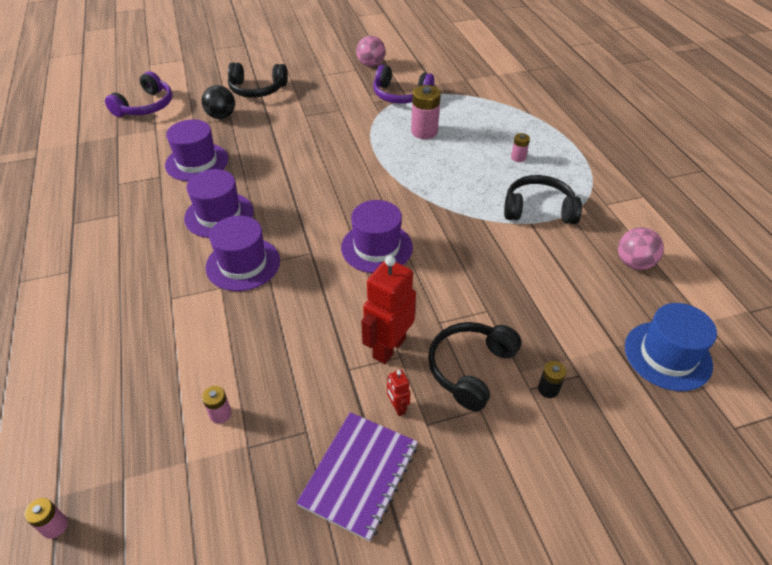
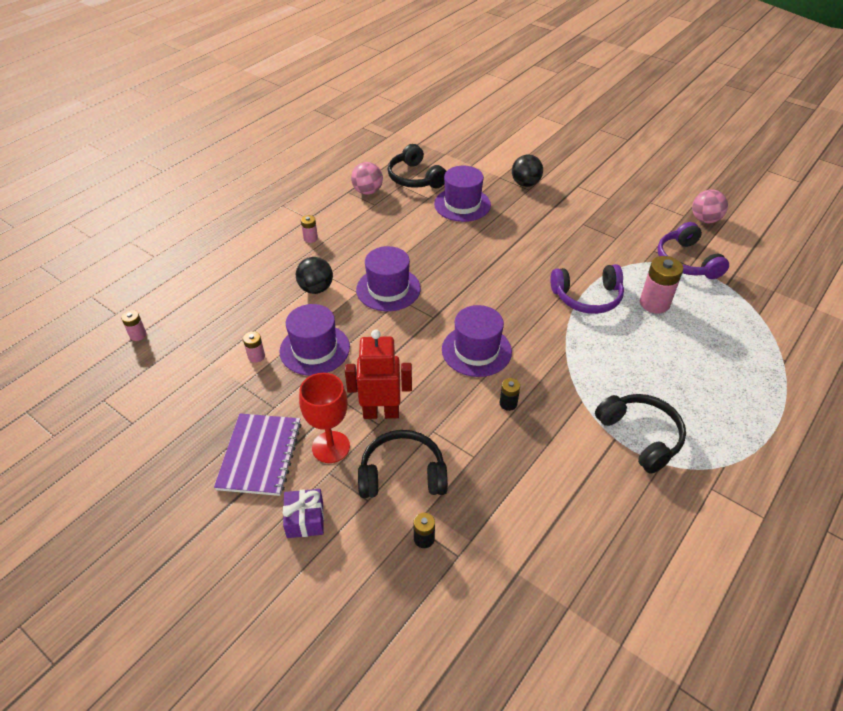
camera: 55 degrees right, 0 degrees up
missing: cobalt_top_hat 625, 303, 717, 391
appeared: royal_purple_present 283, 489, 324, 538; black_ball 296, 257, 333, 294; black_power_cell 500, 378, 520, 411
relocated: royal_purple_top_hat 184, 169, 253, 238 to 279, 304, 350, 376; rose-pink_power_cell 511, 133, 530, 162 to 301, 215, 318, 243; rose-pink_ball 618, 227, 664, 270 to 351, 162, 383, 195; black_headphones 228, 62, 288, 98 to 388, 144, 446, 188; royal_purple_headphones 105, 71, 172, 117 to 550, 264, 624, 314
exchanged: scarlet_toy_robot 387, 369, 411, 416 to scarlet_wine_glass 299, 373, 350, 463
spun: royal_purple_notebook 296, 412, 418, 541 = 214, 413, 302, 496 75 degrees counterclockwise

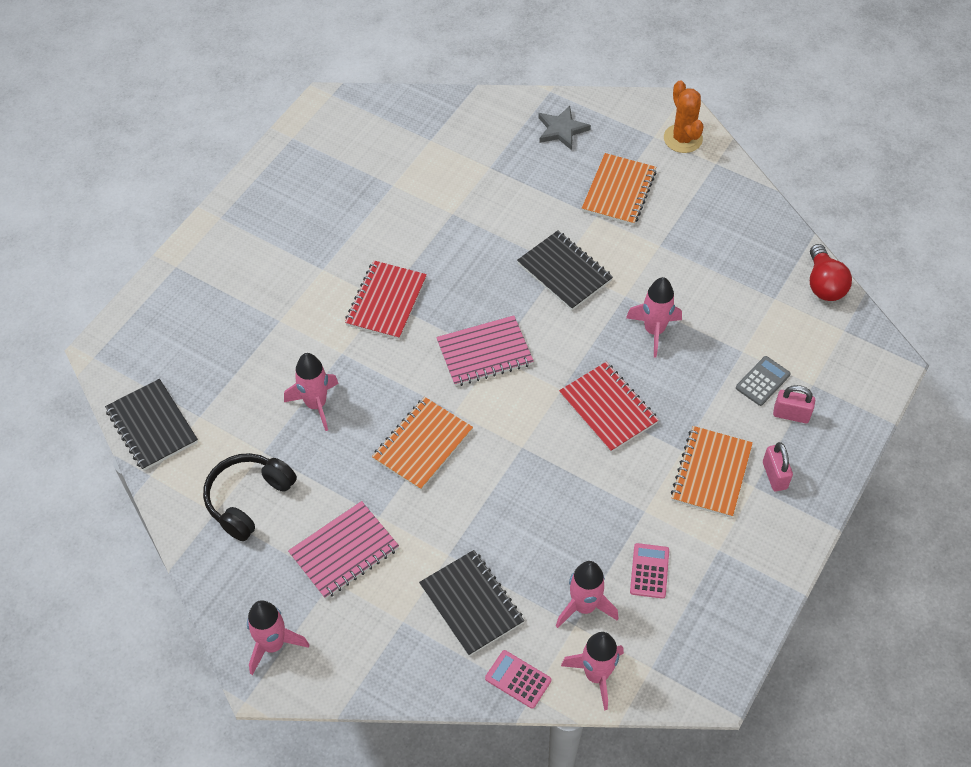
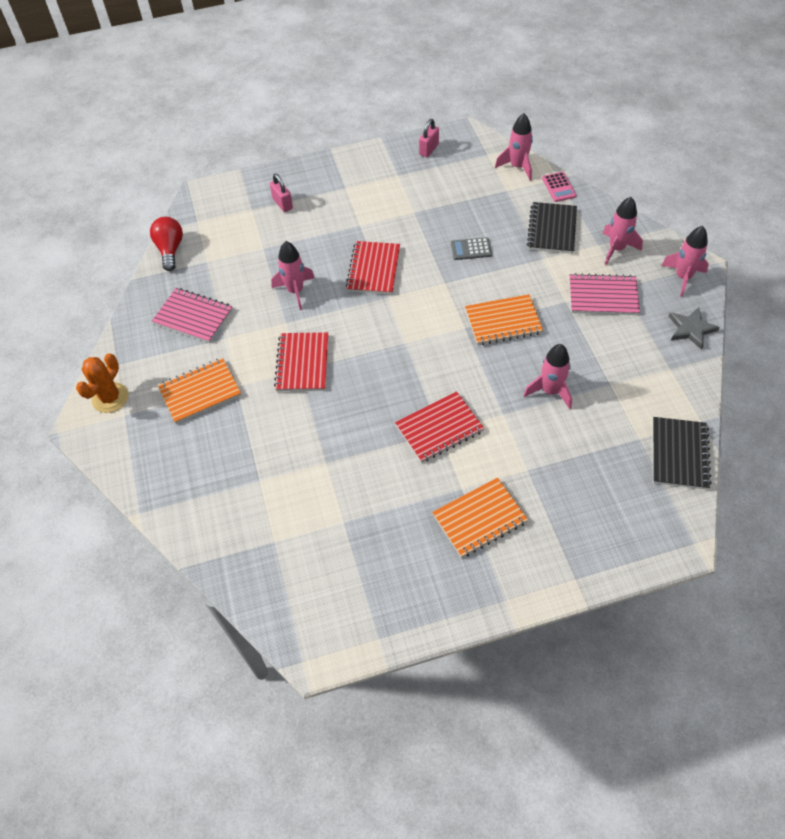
camera: 135 degrees left, 0 degrees up
missing: black_headphones 203, 453, 297, 541; rose-pink_calculator 630, 543, 669, 599
relocated: rose-pink_notebook 436, 315, 534, 386 to 152, 288, 233, 343; rose-pink_padlock 763, 442, 793, 491 to 419, 119, 439, 157; orange-coloured_notebook 671, 426, 753, 518 to 432, 477, 528, 558; ash-grey_calculator 736, 356, 791, 406 to 451, 237, 492, 260; rose-pink_rocket 556, 561, 619, 628 to 602, 197, 643, 265; ash-grey_star_shape 538, 106, 591, 150 to 669, 307, 720, 350
colour: black_notebook 517, 230, 613, 310 to scarlet_notebook 274, 332, 328, 391
spun: scarlet_bulb 810, 244, 852, 301 = 150, 217, 183, 271 45 degrees counterclockwise

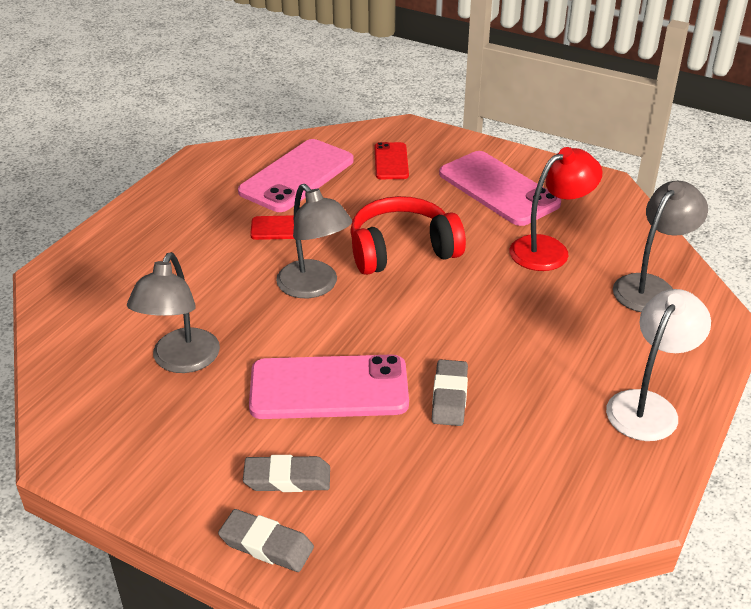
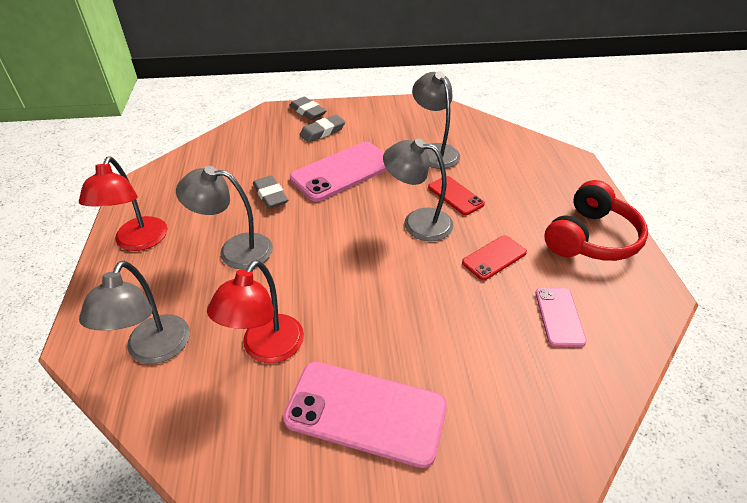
camera: 145 degrees right, 5 degrees up
appeared: ash-grey_lamp 176, 166, 273, 269
relocated: scarlet_phone 375, 142, 409, 179 to 428, 176, 485, 215; scarlet_headphones 350, 196, 466, 275 to 544, 180, 648, 261
colour: snow-white_lamp 606, 289, 711, 441 to scarlet_lamp 79, 157, 167, 251
spun: ash-grey_gum_eraser 218, 509, 314, 572 = 289, 97, 327, 120 60 degrees clockwise
size: rose-pink_phone 238, 139, 354, 212 = 535, 288, 587, 347 x0.54

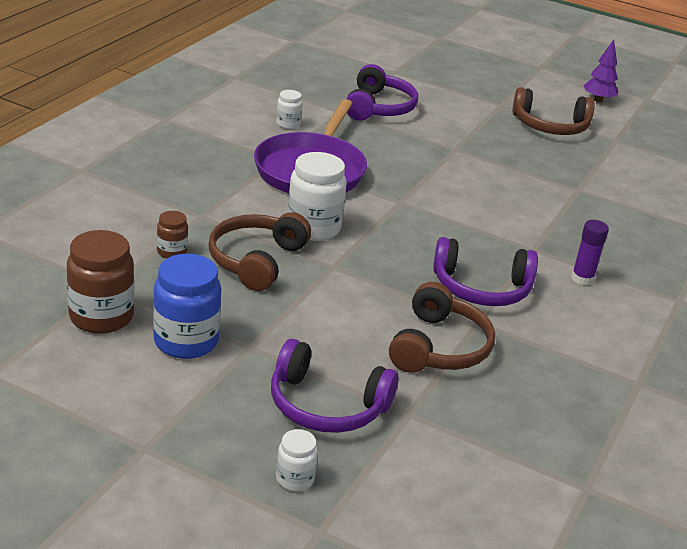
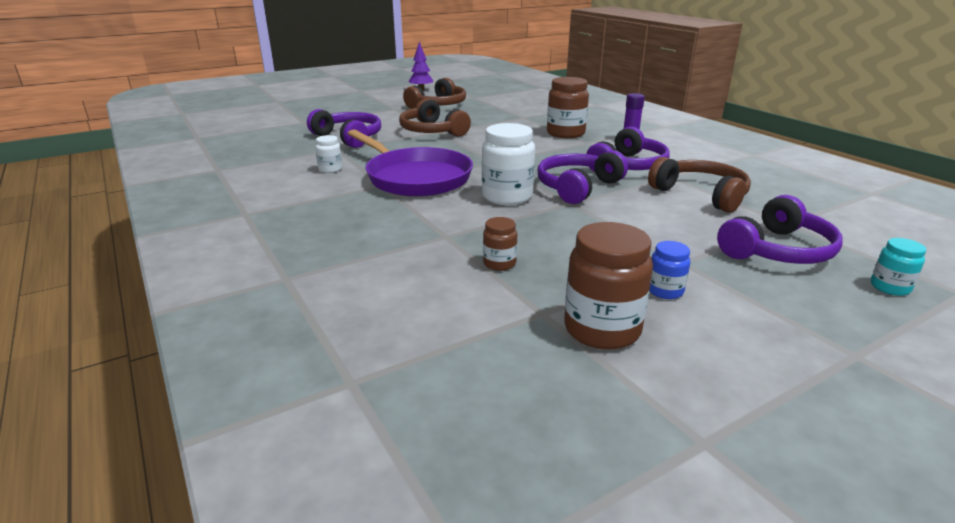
camera: 55 degrees left, 5 degrees down
appeared: royal_purple_headphones 537, 150, 628, 204; dark_brown_jam_jar 547, 77, 589, 138
relocated: dark_brown_headphones 208, 212, 311, 291 to 399, 99, 471, 137
colour: snow-white_jam_jar 276, 429, 318, 491 to teal_jam_jar 871, 238, 926, 296
size: cobalt_jam_jar 153, 254, 221, 359 = 650, 241, 690, 299 x0.52

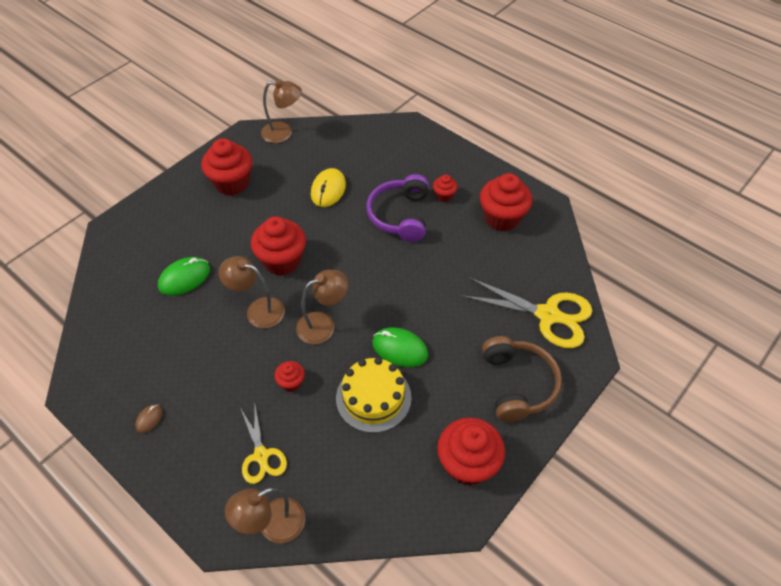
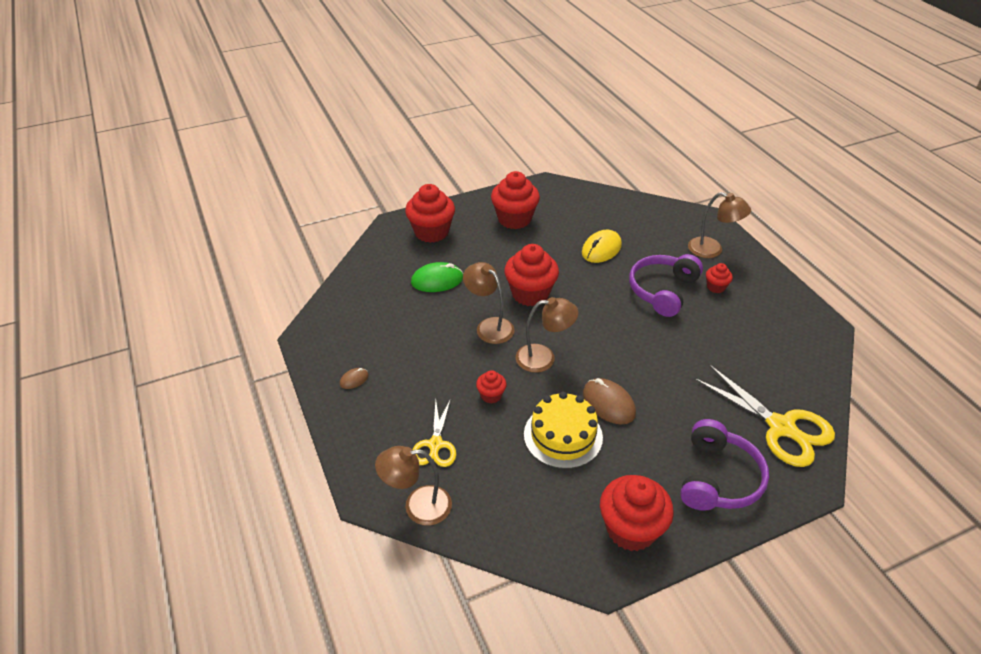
camera: 25 degrees right, 10 degrees down
relocated: scarlet_muffin 480, 173, 533, 232 to 405, 184, 455, 243; dark_brown_lamp 261, 79, 302, 143 to 688, 192, 751, 258
colour: green_computer_mouse 372, 327, 428, 367 to dark_brown_computer_mouse 583, 378, 636, 425; dark_brown_headphones 482, 336, 562, 422 to royal_purple_headphones 680, 419, 769, 511

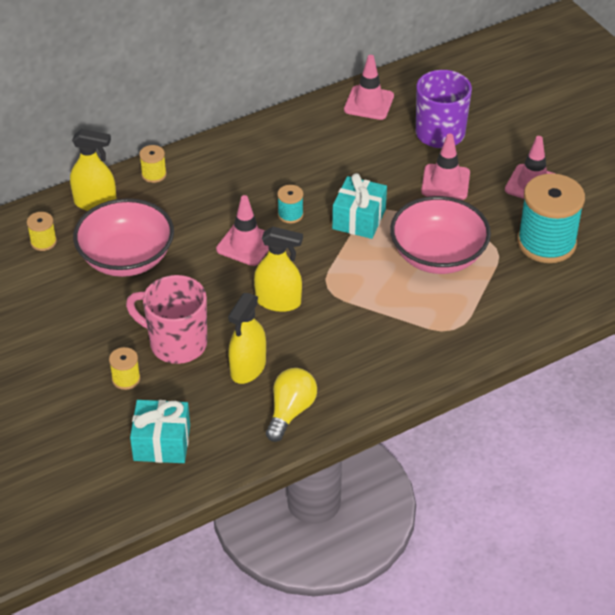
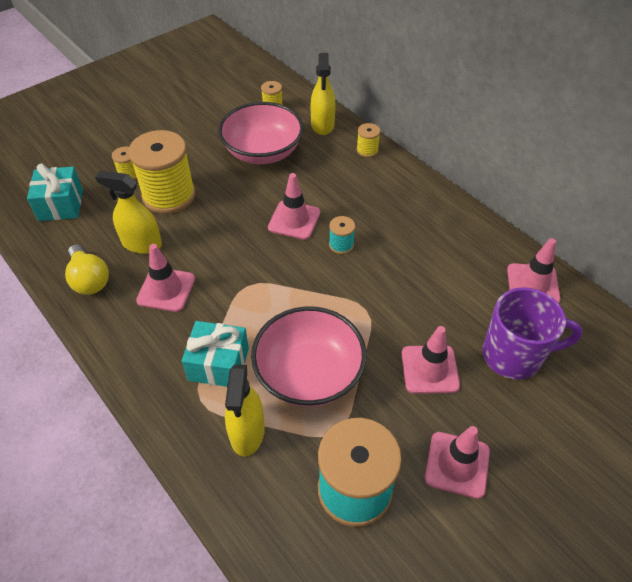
camera: 80 degrees right, 5 degrees up
appeared: rose-pink_traffic_cone 136, 244, 195, 312
relocated: teal_present 332, 173, 387, 239 to 182, 321, 249, 387; yellow_spray_bottle 254, 226, 303, 312 to 225, 364, 265, 456
exchanged: rose-pink_mug 126, 275, 207, 364 to yellow_reel_of_thread 128, 130, 195, 214
spun: yellow_bulb 266, 368, 317, 442 = 65, 244, 109, 295 45 degrees clockwise

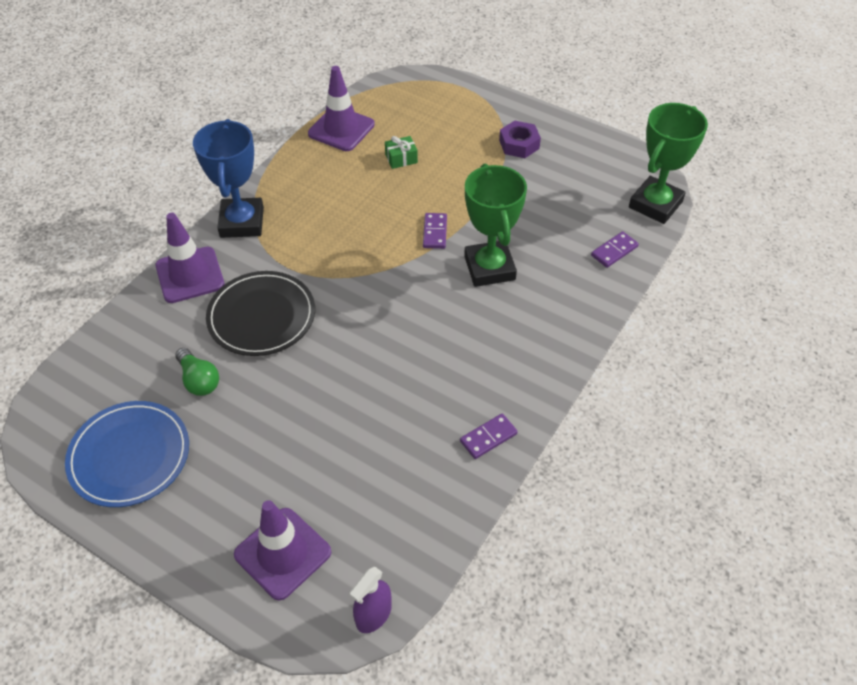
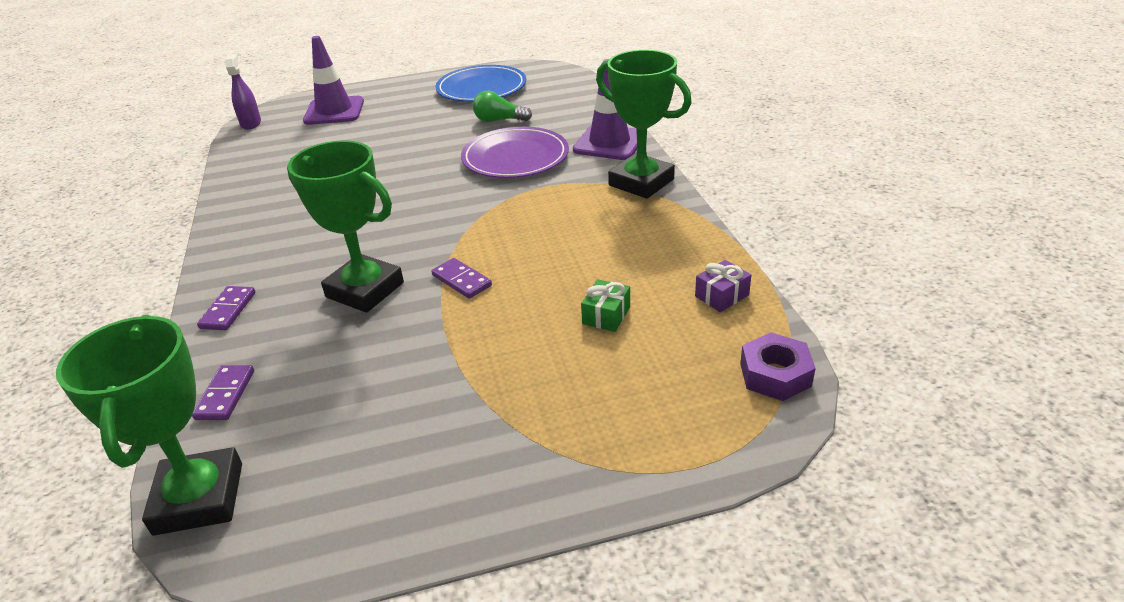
camera: 135 degrees right, 15 degrees down
relocated: royal_purple_domino 460, 414, 518, 459 to 197, 286, 255, 330; royal_purple_hex_nut 499, 121, 541, 158 to 740, 332, 816, 401
exchanged: royal_purple_traffic_cone 308, 66, 375, 151 to royal_purple_present 695, 260, 751, 312
colour: black_plate 206, 271, 315, 356 to royal_purple_plate 461, 127, 569, 178; cobalt_award_cup 193, 119, 264, 238 to green_award_cup 596, 50, 692, 199

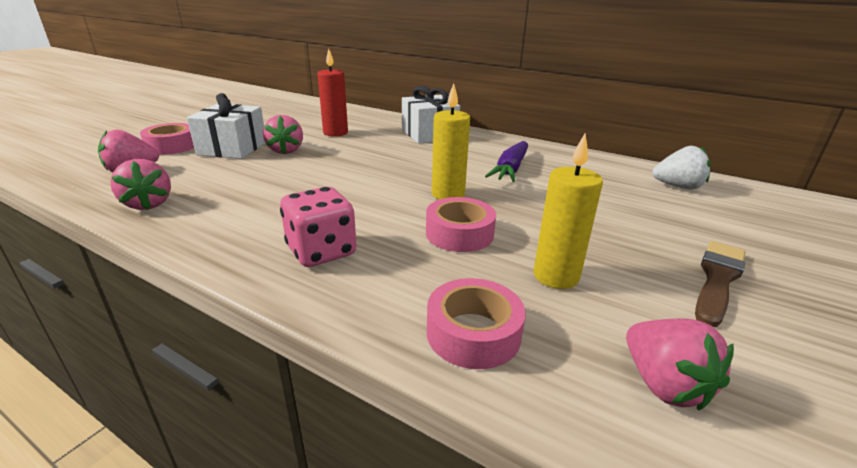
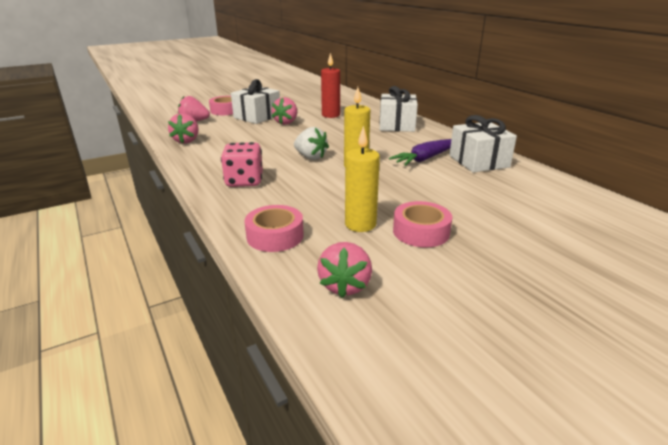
camera: 30 degrees right, 0 degrees up
missing: dark_brown_brush 695, 241, 746, 327
appeared: snow-white_present 449, 115, 517, 172
relocated: snow-white_strawberry 652, 146, 710, 190 to 294, 127, 329, 160; rose-pink_tape 426, 197, 496, 252 to 393, 201, 452, 247

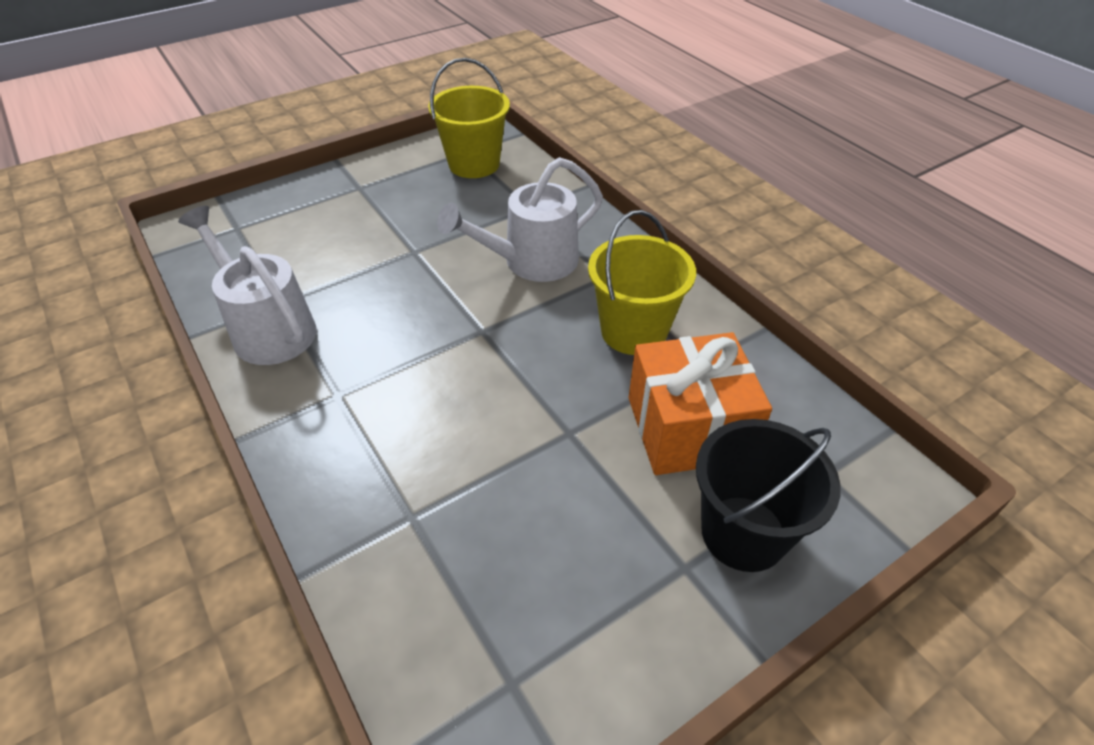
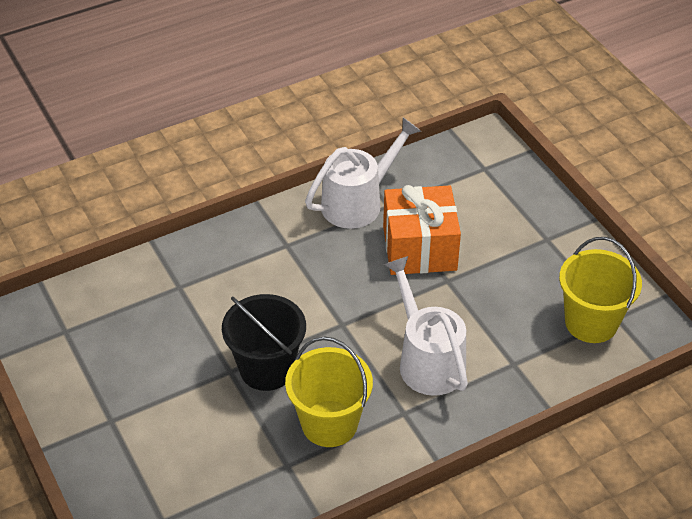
camera: 95 degrees right, 0 degrees up
relocated: black_pail 696, 419, 841, 572 to 222, 294, 306, 391; orange-coloured_present 629, 332, 772, 475 to 383, 185, 461, 275

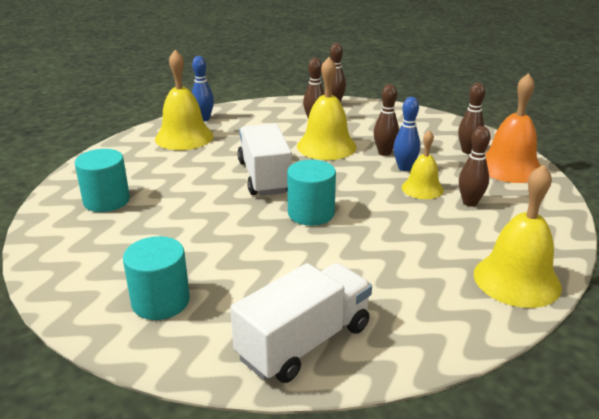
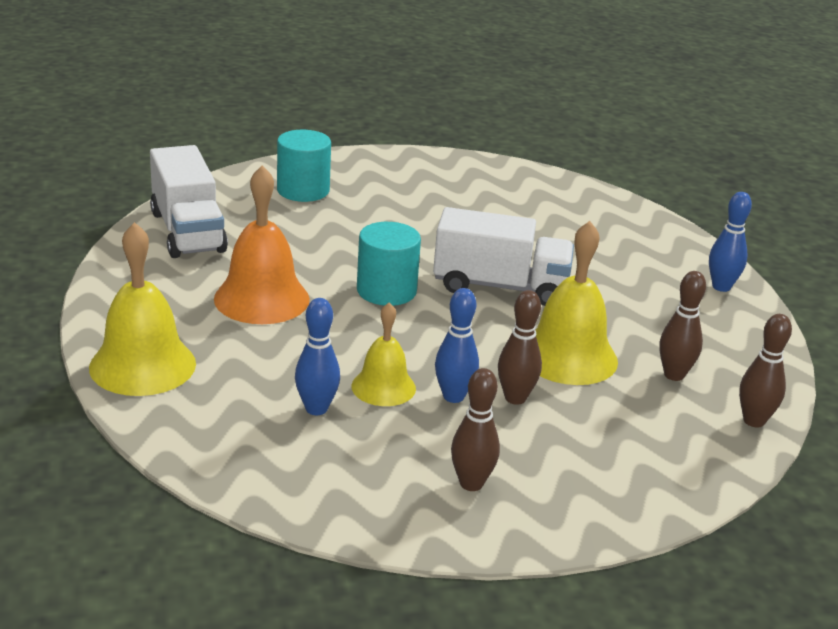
camera: 110 degrees right, 0 degrees up
missing: teal_solid_cylinder 75, 149, 130, 212; yellow_bell 155, 50, 214, 150
relocated: orange-coloured_bell 485, 73, 541, 183 to 214, 166, 310, 324
colour: dark_brown_tenpin 459, 126, 490, 207 to cobalt_tenpin 295, 298, 340, 415

